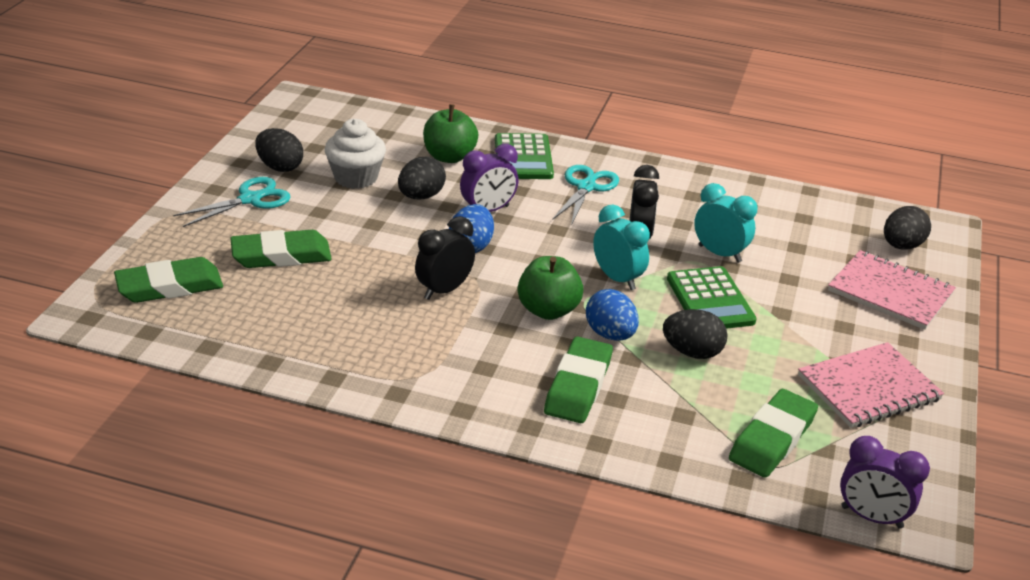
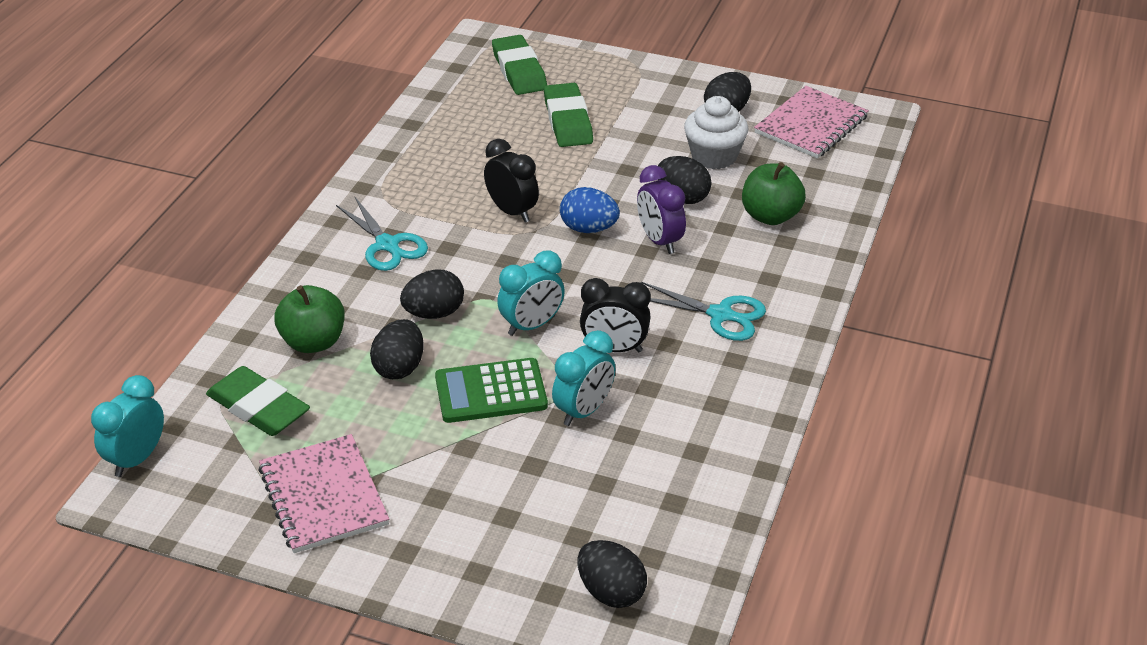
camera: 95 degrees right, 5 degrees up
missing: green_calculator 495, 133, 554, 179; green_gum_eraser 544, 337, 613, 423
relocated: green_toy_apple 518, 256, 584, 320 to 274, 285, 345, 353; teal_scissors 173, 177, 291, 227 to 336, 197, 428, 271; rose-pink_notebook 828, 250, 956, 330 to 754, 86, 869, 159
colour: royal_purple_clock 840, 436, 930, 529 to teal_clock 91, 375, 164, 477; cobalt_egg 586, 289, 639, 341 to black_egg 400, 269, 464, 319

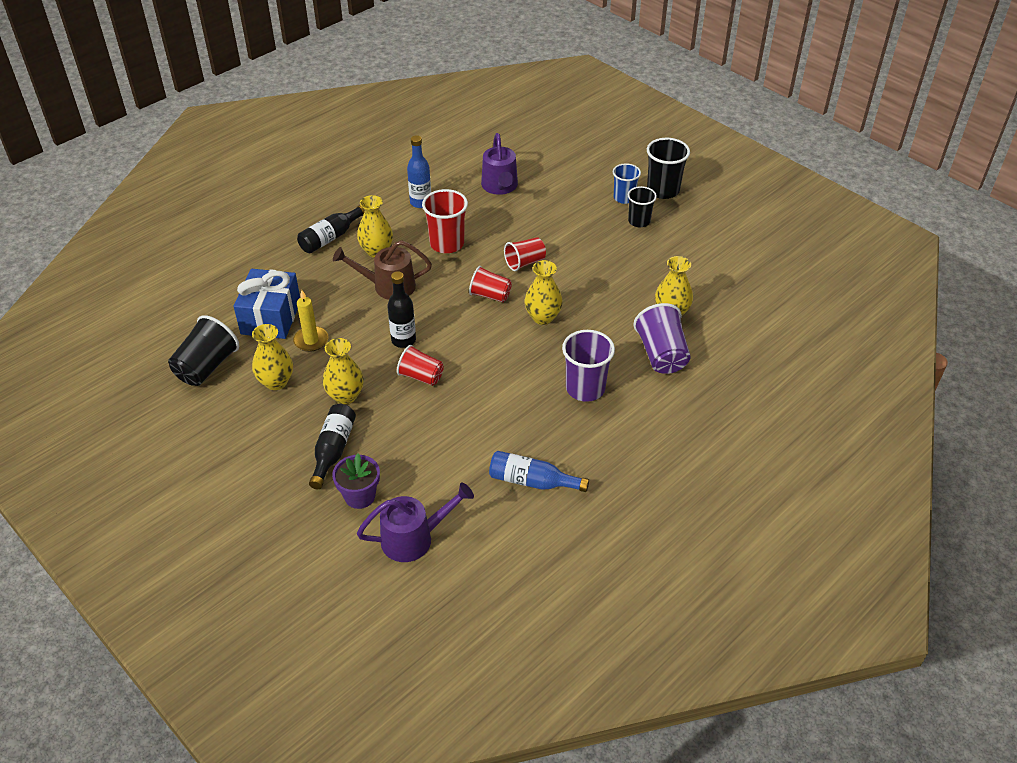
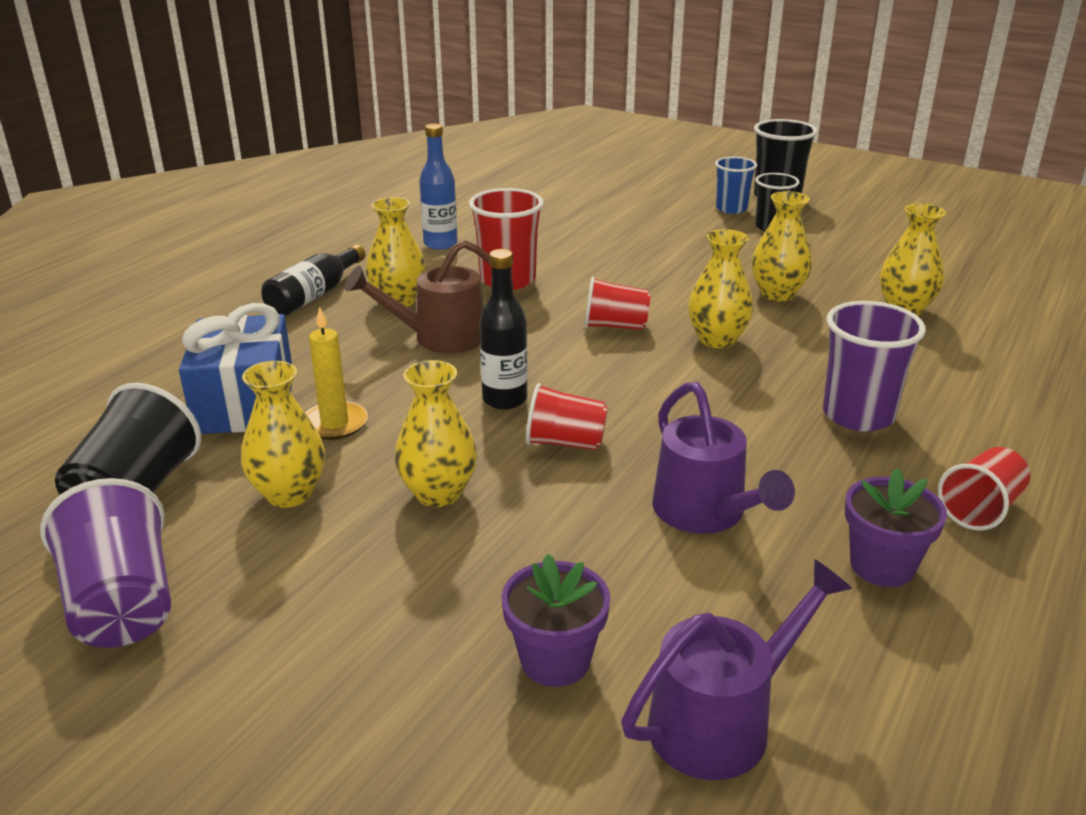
camera: 15 degrees left, 15 degrees down
missing: black_bottle 309, 404, 356, 489
appeared: yellow_flower_vase 752, 191, 812, 302
relocated: royal_purple_cup 633, 303, 691, 374 to 40, 478, 171, 647; royal_purple_watering_pot 481, 133, 518, 195 to 652, 382, 795, 534; scarlet_cup 504, 237, 546, 271 to 938, 447, 1030, 531
exchanged: cobalt_bottle 489, 451, 589, 492 to royal_purple_potted_plant 845, 468, 947, 587

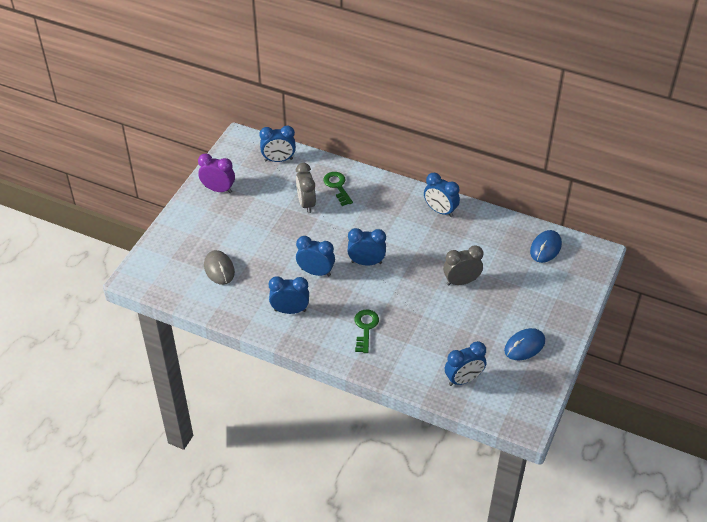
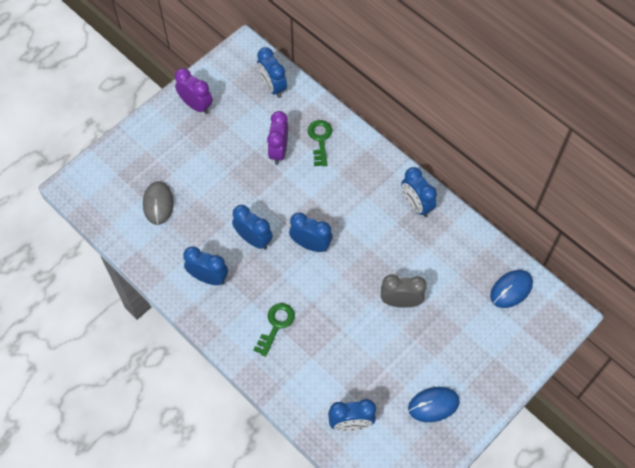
camera: 20 degrees right, 15 degrees up
colour: ash-grey_clock 296, 163, 316, 213 to royal_purple_clock 267, 111, 288, 165
spun: cobalt_clock 259, 125, 296, 162 = 257, 47, 287, 98 45 degrees clockwise

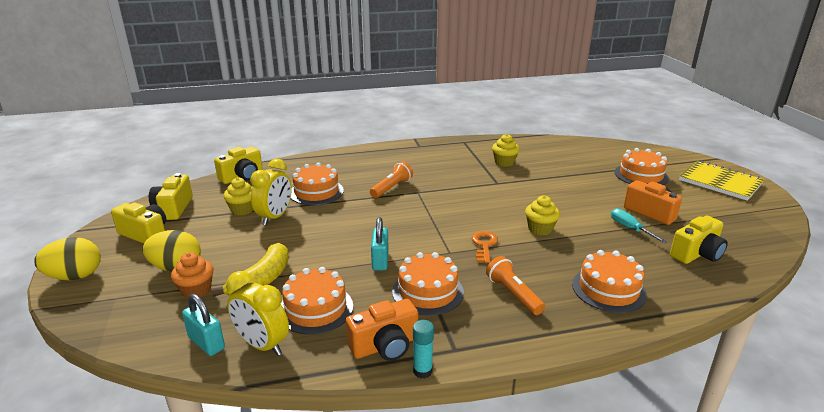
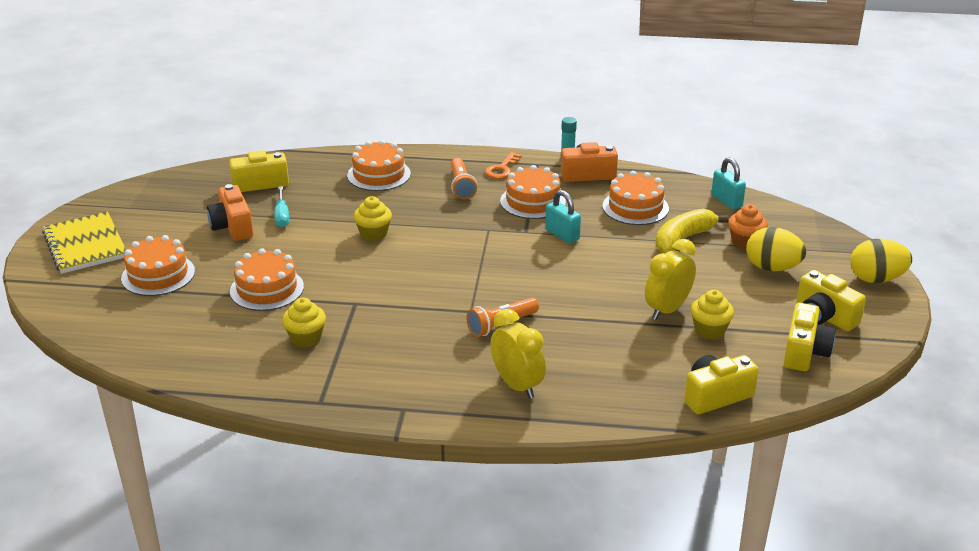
camera: 160 degrees left, 5 degrees up
relocated: orange-coloured_cake 291, 163, 344, 205 to 230, 248, 304, 311; orange-coloured_door_key 472, 231, 498, 263 to 485, 152, 522, 179; yellow_clock 226, 271, 289, 356 to 491, 309, 546, 399
spun: teal_padlock 371, 217, 389, 271 = 545, 190, 581, 244 60 degrees counterclockwise

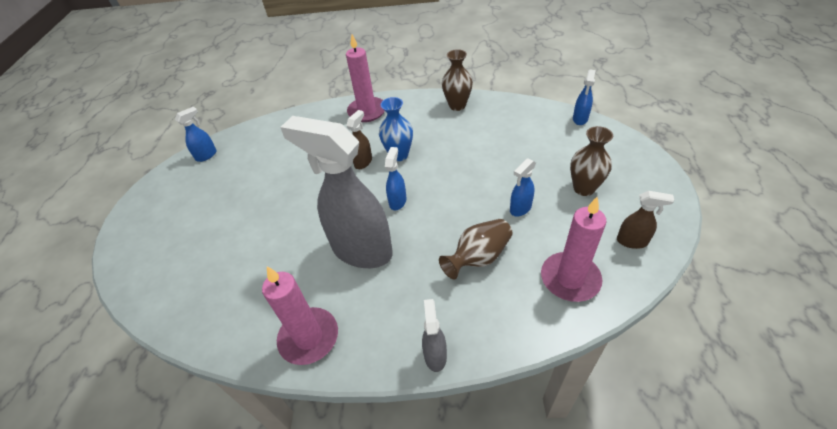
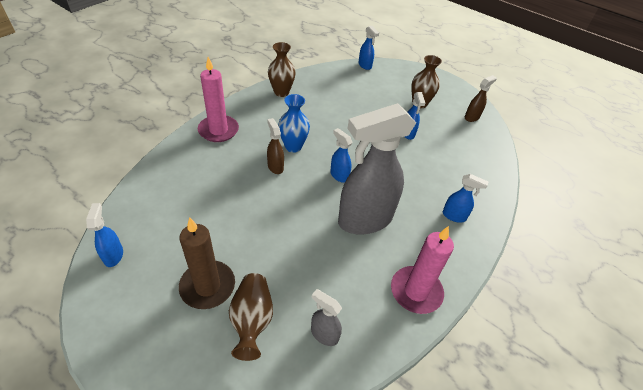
camera: 60 degrees left, 0 degrees up
missing: rose-pink_candle 541, 197, 607, 302
appeared: dark_brown_candle 179, 217, 235, 309; cobalt_spray_bottle 443, 174, 488, 223
relocated: dark_brown_flower_vase 439, 219, 513, 279 to 229, 273, 273, 361; ash-grey_spray_bottle 422, 299, 447, 372 to 311, 289, 342, 346

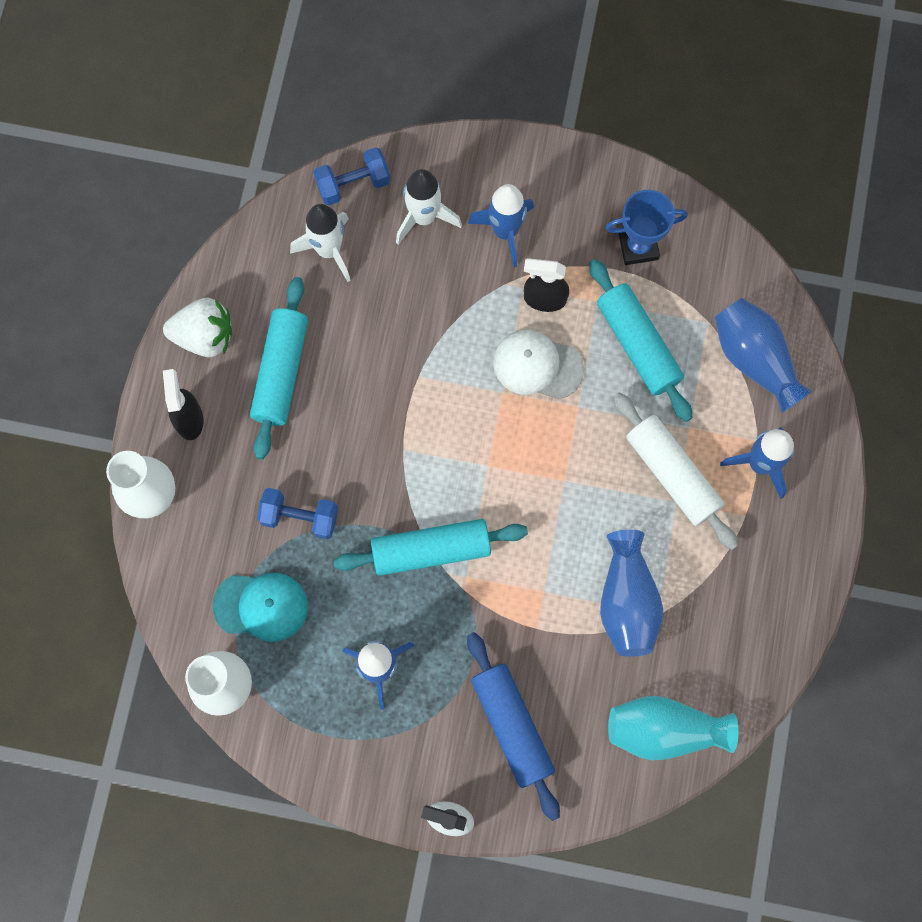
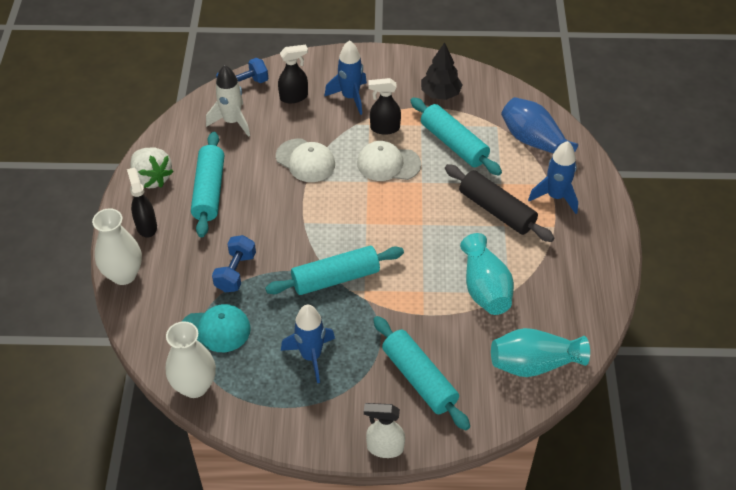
camera: 10 degrees left, 25 degrees down
appeared: snow-white_peaked_cap 276, 139, 335, 182
exchanged: snow-white_rocket 396, 169, 462, 245 to black_spray_bottle 278, 45, 308, 103; cobalt_award_cup 605, 190, 688, 265 to black_fir_tree 421, 42, 463, 100
colour: cobalt_rolling_pin 467, 632, 560, 821 to teal_rolling_pin 373, 316, 470, 430; snow-white_rolling_pin 613, 392, 738, 550 to black_rolling_pin 445, 164, 554, 242; cobalt_flower_vase 600, 530, 663, 657 to teal_flower_vase 460, 233, 514, 315
spun: snow-white_strawberry 163, 298, 232, 357 = 130, 148, 174, 188 60 degrees clockwise; cobalt_free_weight 257, 488, 338, 539 = 212, 235, 256, 292 75 degrees counterclockwise

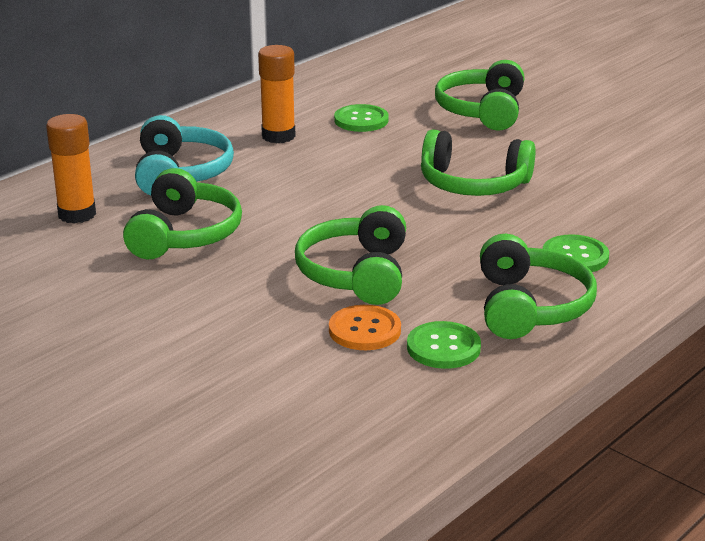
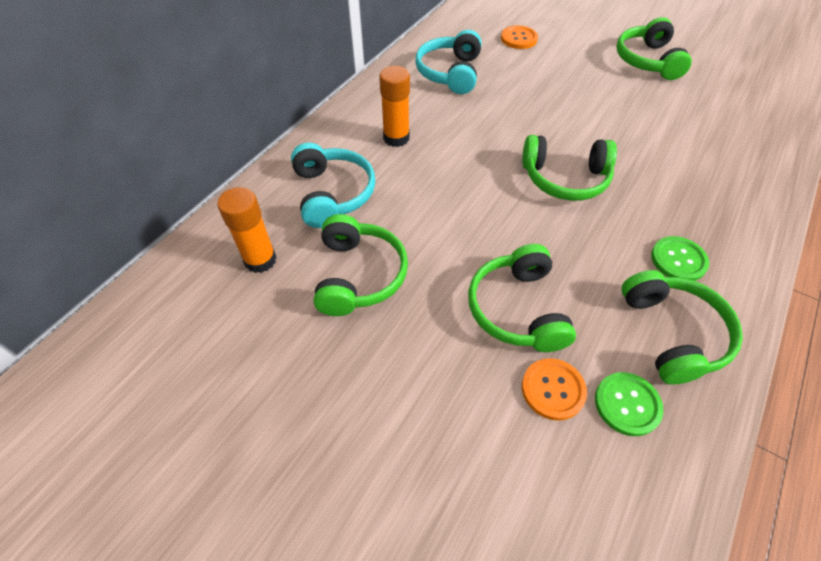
camera: 10 degrees left, 25 degrees up
missing: green_shirt_button 334, 104, 389, 132
appeared: teal_headphones 416, 30, 482, 94; orange-coloured_shirt_button 501, 25, 538, 49
relocated: green_headphones 435, 60, 524, 131 to 616, 17, 692, 80

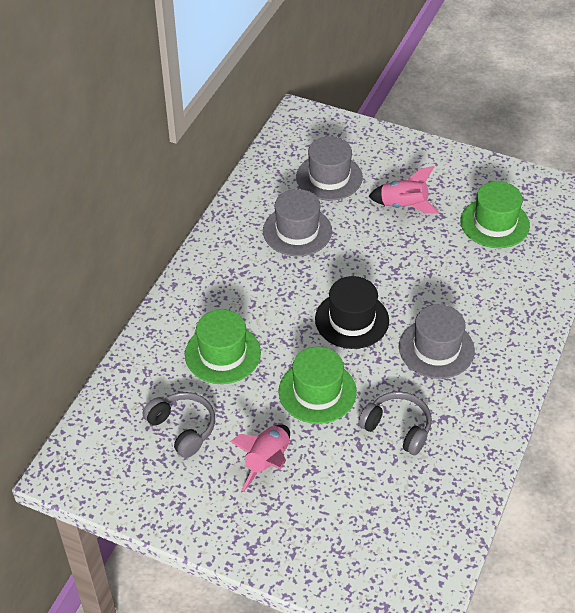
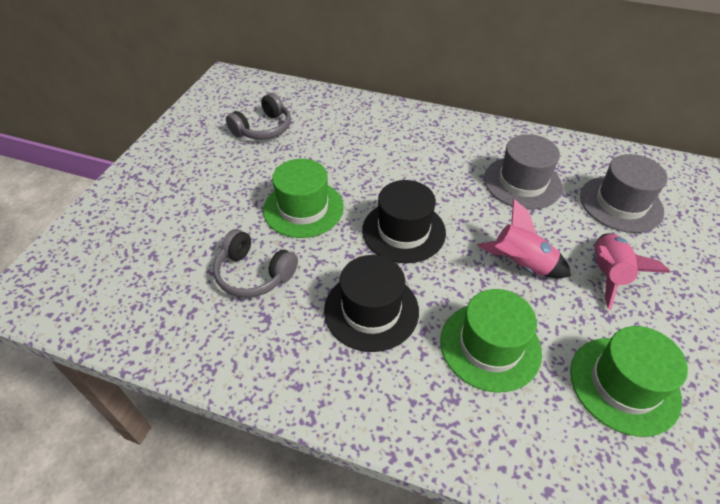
camera: 85 degrees right, 0 degrees up
relocated: green_top_hat 185, 309, 261, 384 to 440, 289, 542, 392; rose-pink_rocket 229, 425, 290, 491 to 477, 199, 571, 278
colour: ash-grey_top_hat 399, 304, 475, 379 to black_top_hat 324, 255, 419, 352
spun: ash-grey_headphones 358, 391, 432, 455 = 213, 229, 298, 298 90 degrees clockwise

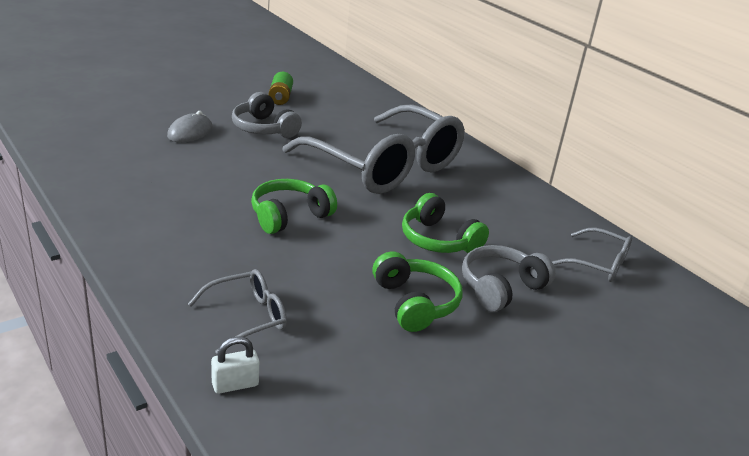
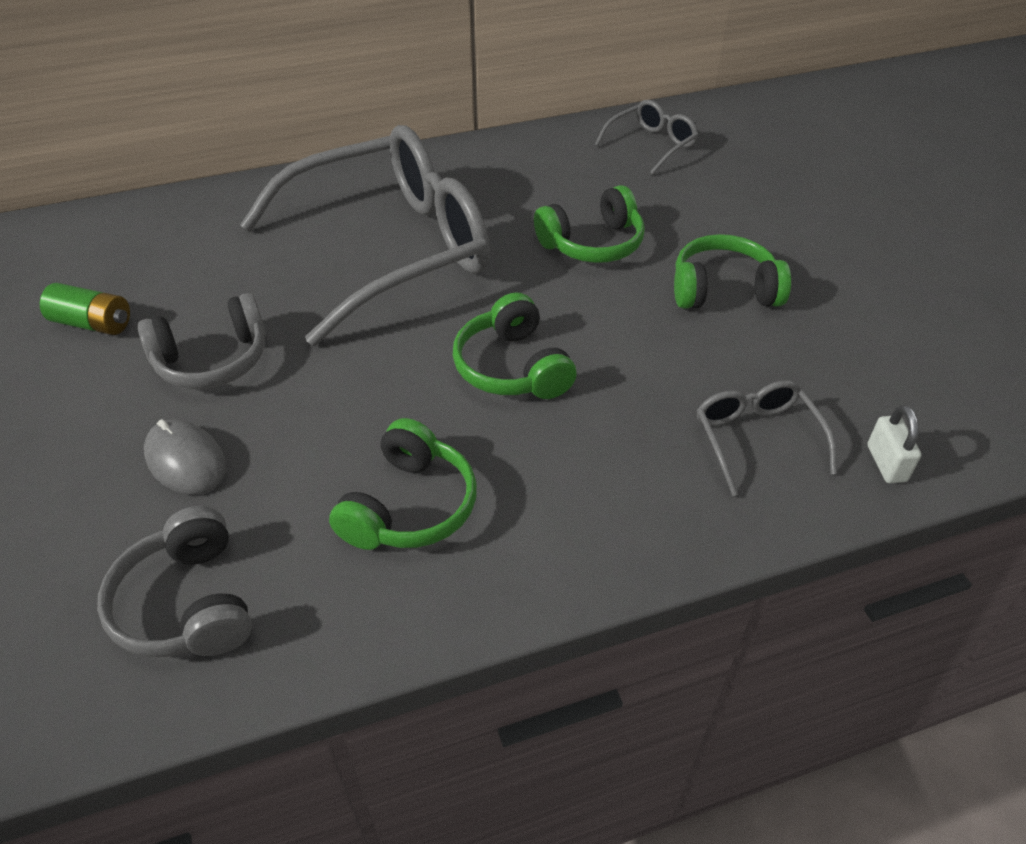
camera: 70 degrees left, 15 degrees up
appeared: green_headphones 329, 418, 477, 550
relocated: ash-grey_headphones 462, 245, 555, 312 to 97, 506, 252, 657

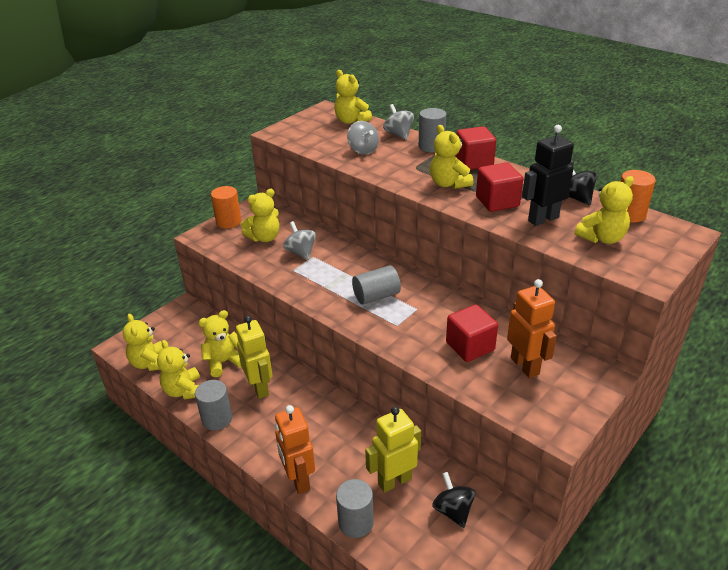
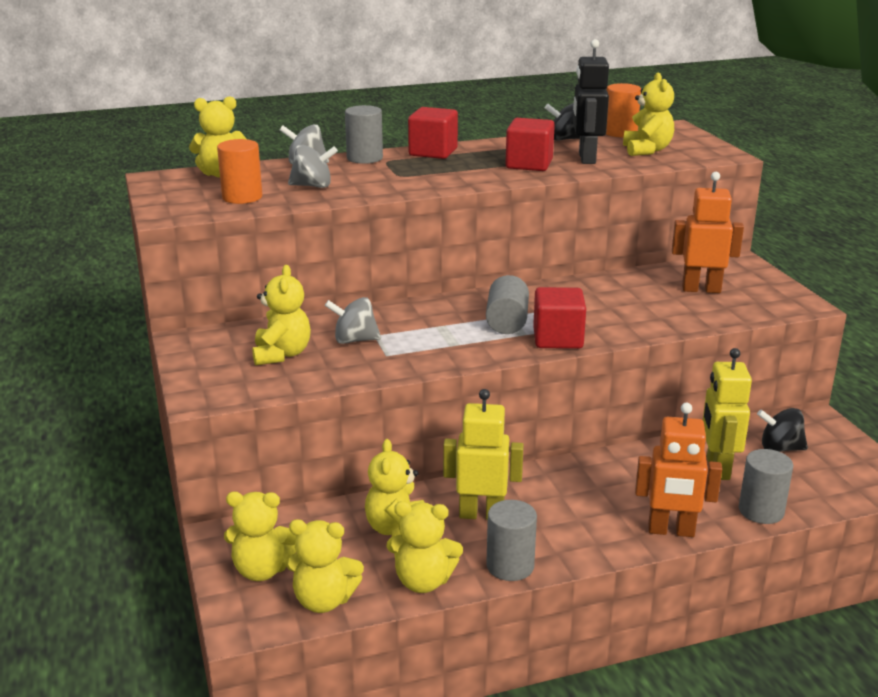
camera: 60 degrees left, 10 degrees down
relocated: orange-coloured_solid_cylinder 211, 186, 241, 229 to 217, 139, 262, 204; yellow_teddy 430, 125, 473, 189 to 224, 492, 296, 581; scarlet_block 446, 304, 498, 362 to 533, 287, 586, 349

